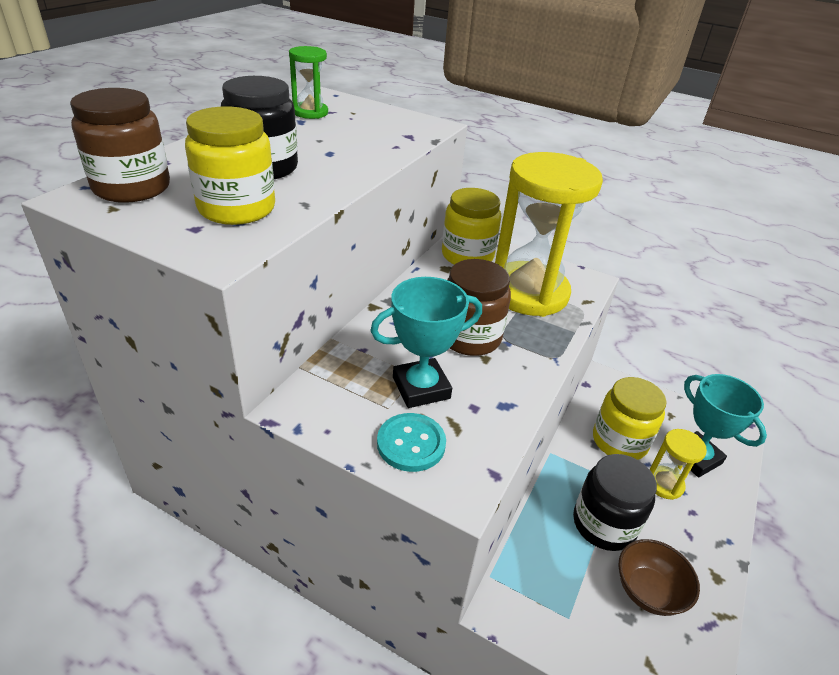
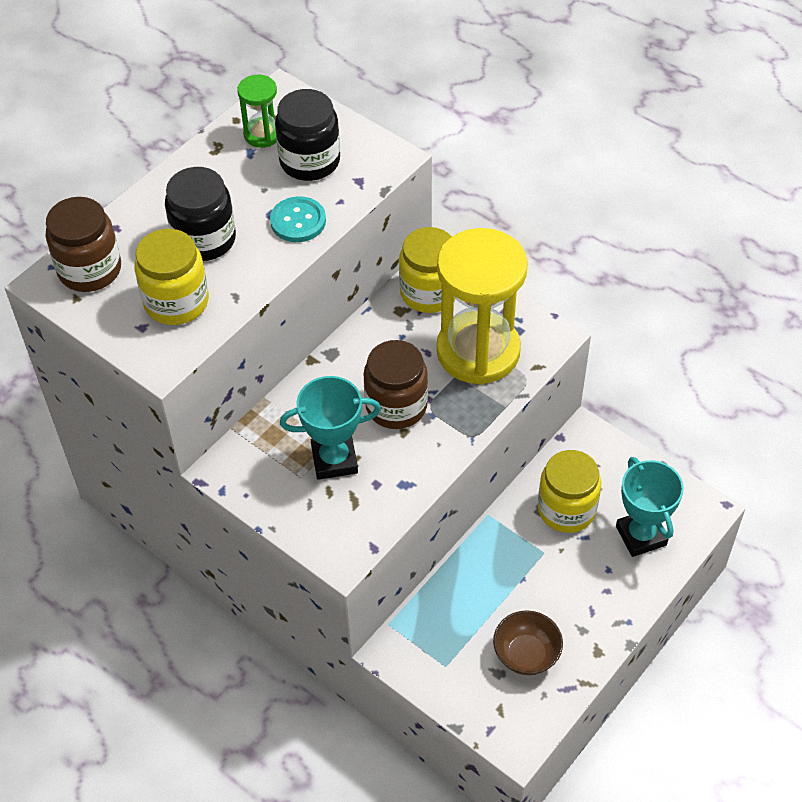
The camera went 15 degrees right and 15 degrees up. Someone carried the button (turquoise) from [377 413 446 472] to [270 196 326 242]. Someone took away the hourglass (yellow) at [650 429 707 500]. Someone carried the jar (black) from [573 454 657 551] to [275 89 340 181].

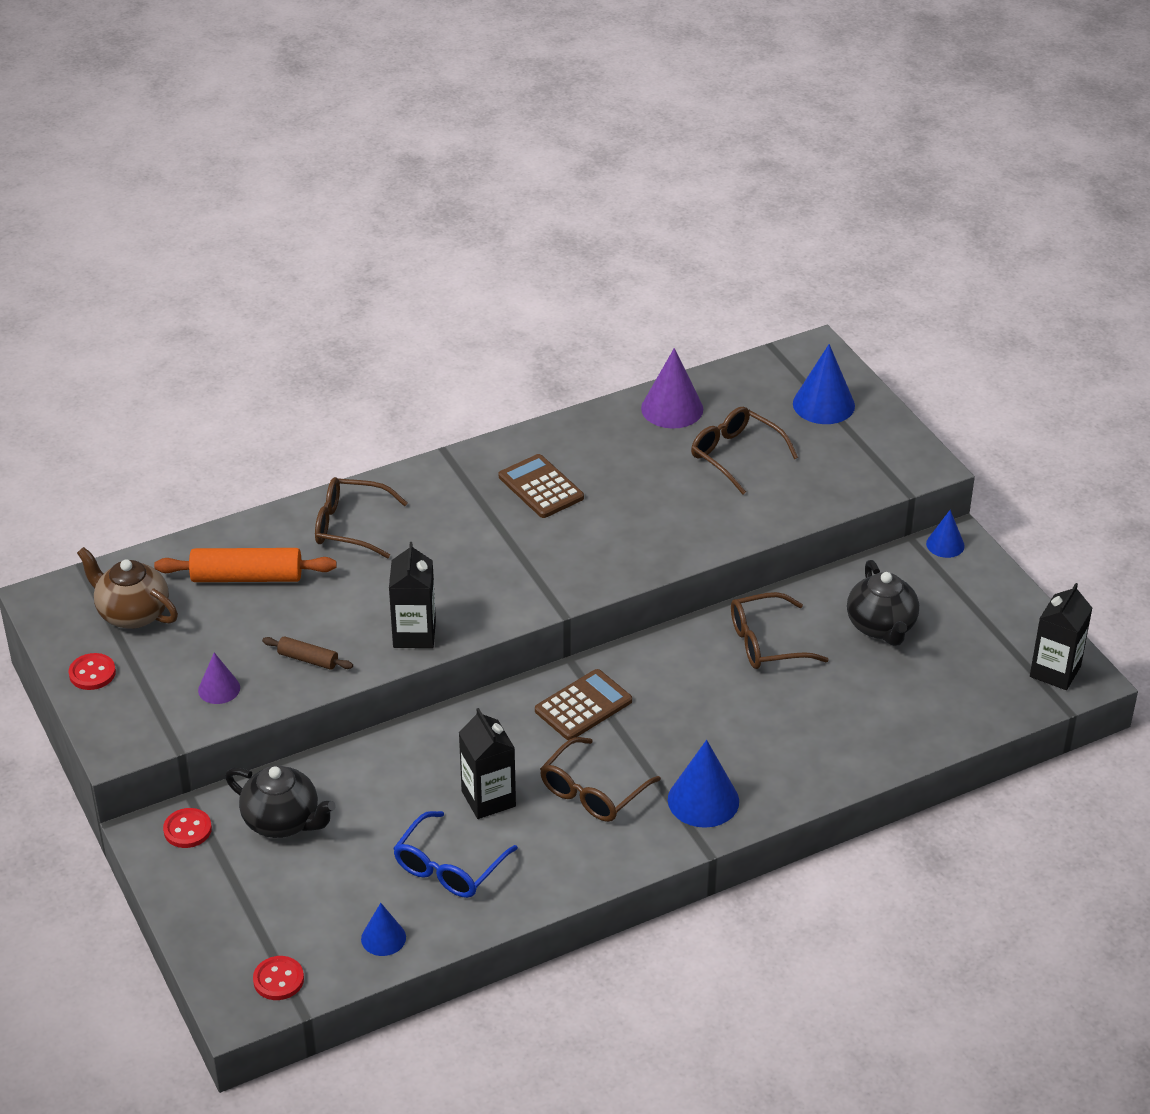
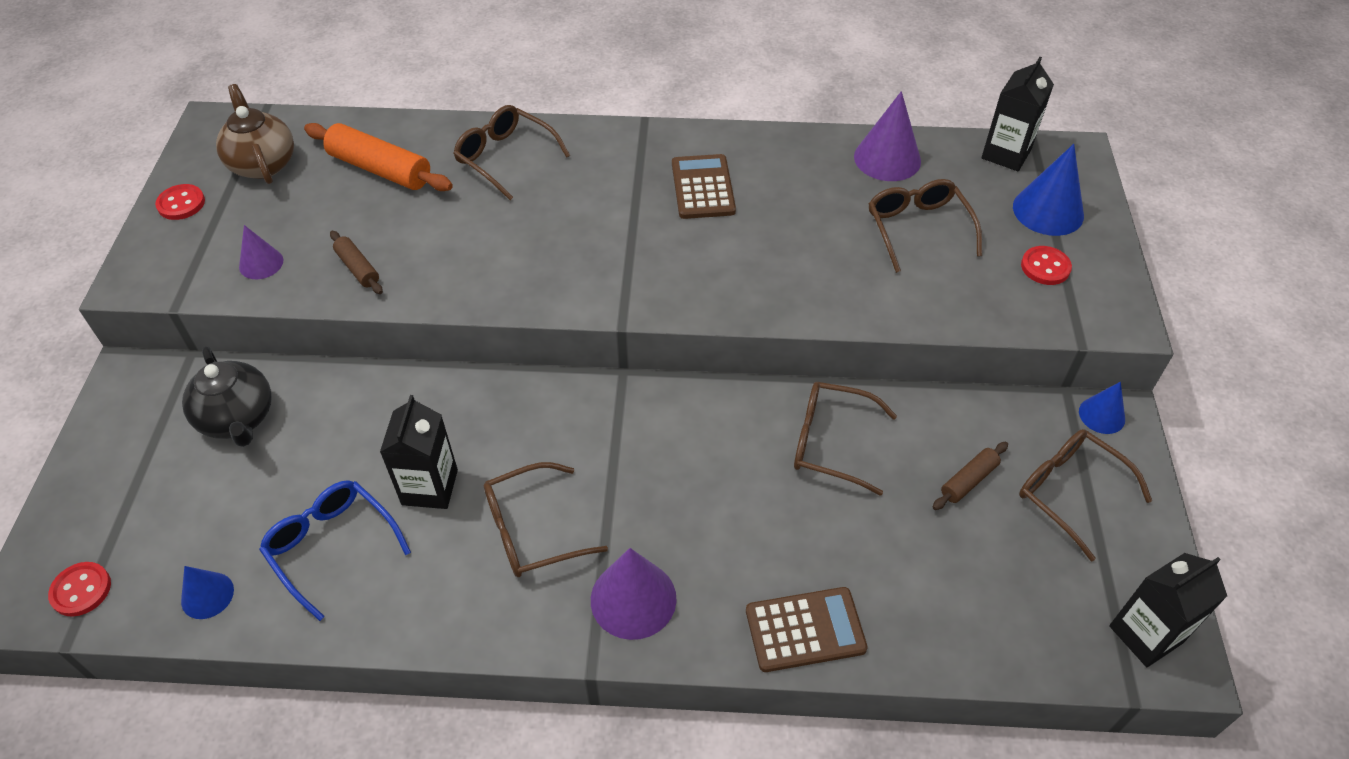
The camera went 30 degrees right and 10 degrees up. Someone carried the carton (black) from [389 542 436 648] to [981 57 1054 171]. Someone swapped the teapot (black) at [847 560 919 646] for the rolling pin (brown) at [933 442 1008 510]. Someone carried the calculator (brown) from [535 669 632 740] to [746 587 868 672]. Someone repainted the cone (blue) at [668 740 739 828], which became the cone (purple) at [591 548 677 640]. Someone carried the button (red) from [163 808 212 848] to [1021 246 1072 285]. Someone rotated the glasses (blue) at [393 811 518 898] by 75 degrees clockwise. Someone put down the glasses (brown) at [1019 429 1152 562].

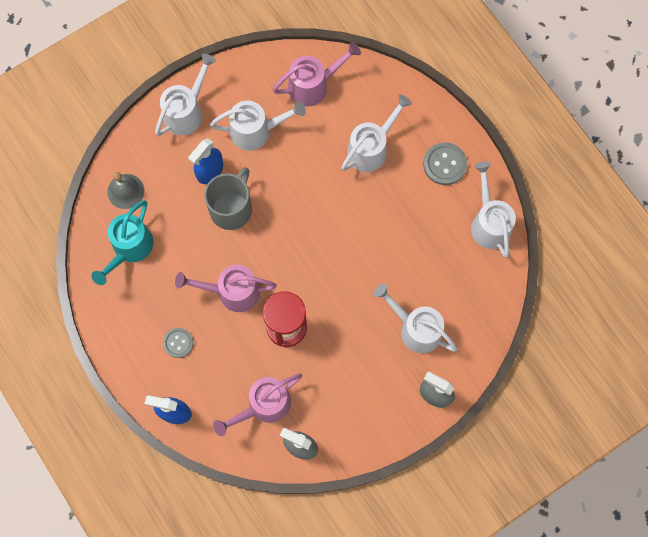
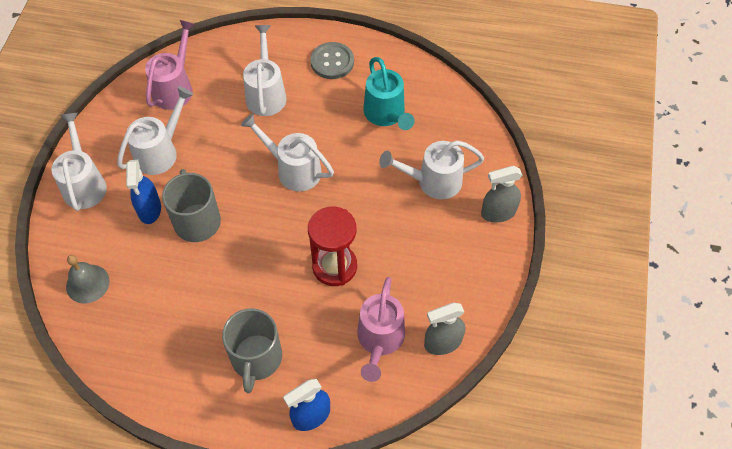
The camera went 45 degrees left and 15 degrees down. Someone carried the watering can (white) from [471 162 516 258] to [241 113 334 192]. Someone carried the watering can (turquoise) from [91 200 154 285] to [364 57 414 130]. Someone took away the watering can (pink) at [175 265 277 312]. Someone swapped the button (grey) at [163 328 193 358] for the mug (grey) at [222 308 282 393].

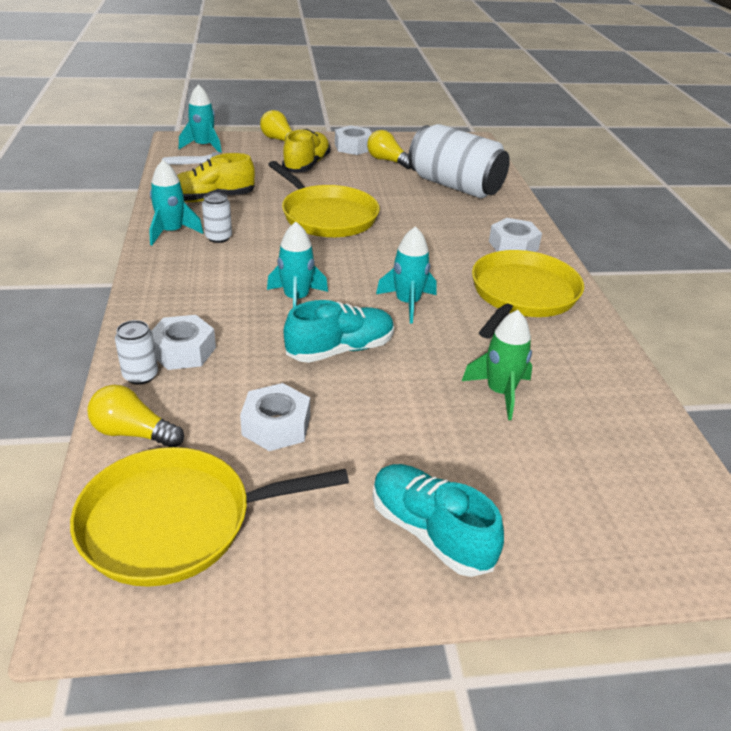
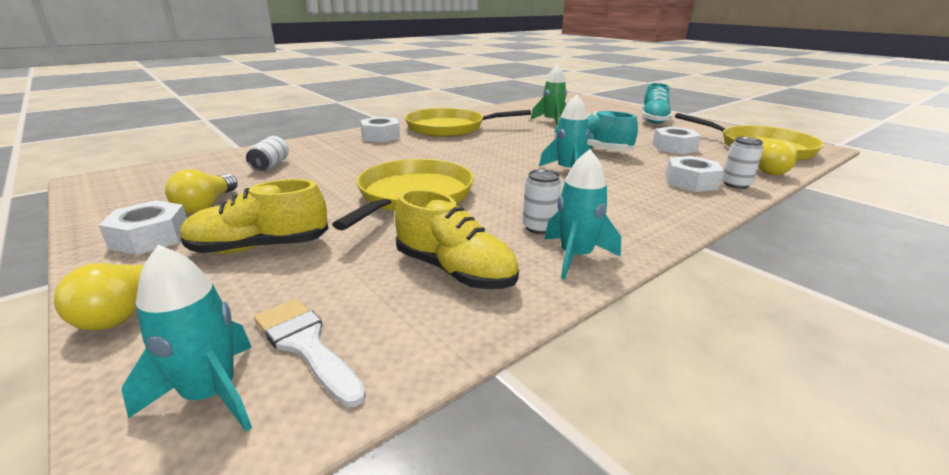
The camera went 120 degrees left and 10 degrees down. Someone scaled the can (white) at [408 124 510 198] by 0.42. Someone took away the rocket (turquoise) at [376 226 436 324].

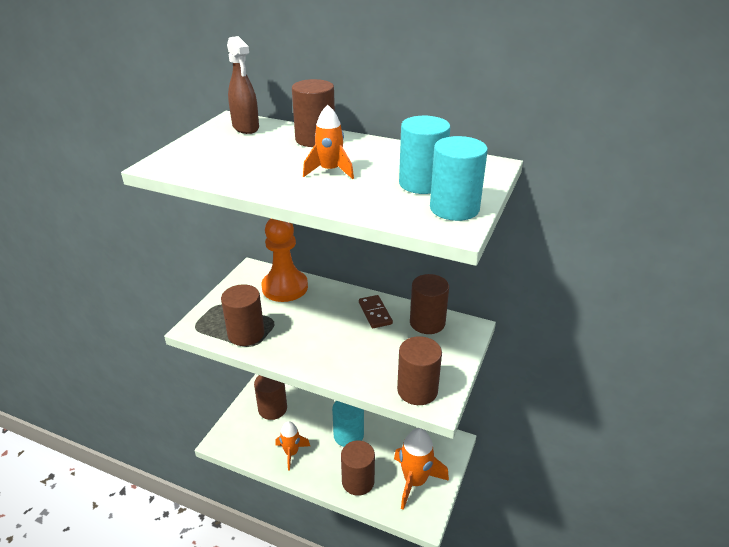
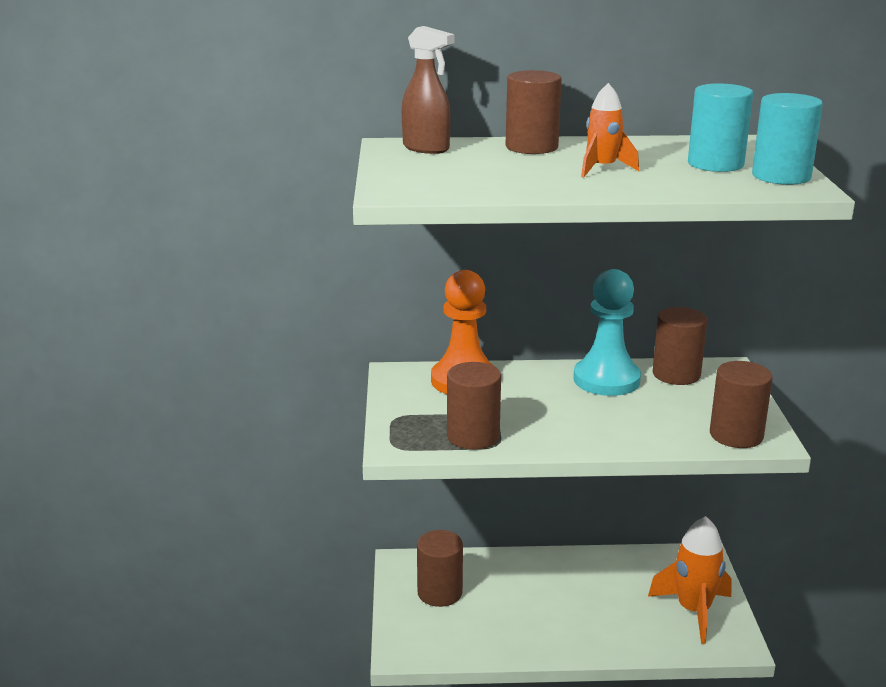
The camera went 25 degrees left and 10 degrees down. Someone swapped the domino (brown) at [359 295 393 328] for the pawn (turquoise) at [573 269 641 396]. Someone took away the cylinder (turquoise) at [332 401 364 447]. Someone took away the rocket (orange) at [275 421 310 471]. Someone took away the cylinder (brown) at [341 440 375 496].

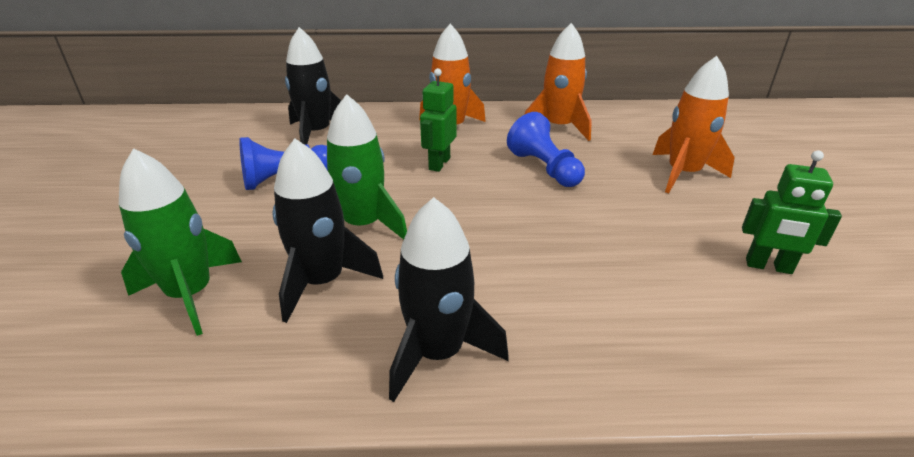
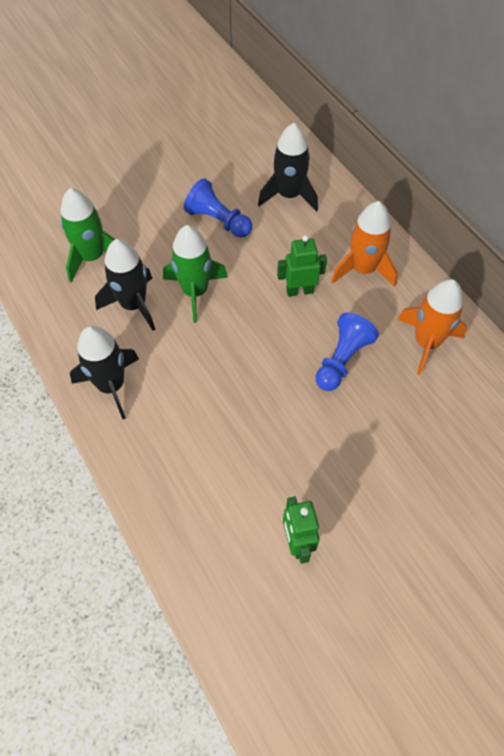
The camera went 60 degrees right and 25 degrees up. Someone took away the rocket (orange) at [652 56 735 193].

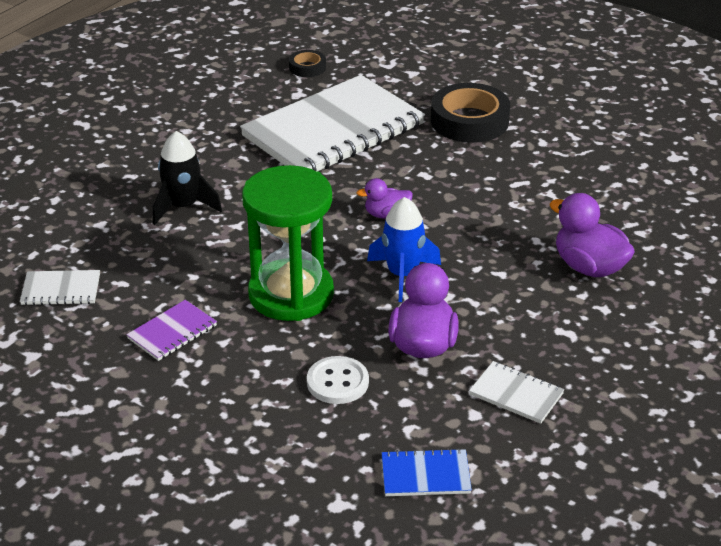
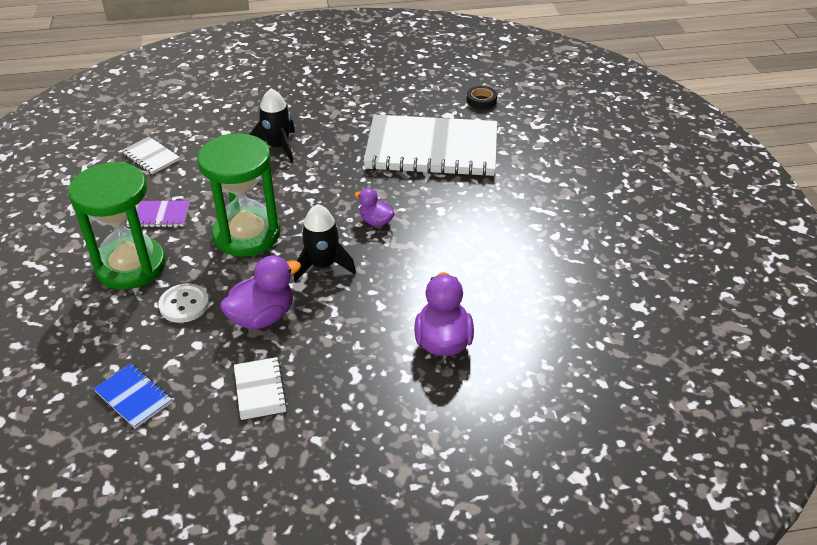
The camera went 45 degrees right and 5 degrees up. Someone took away the tape (black) at [431 83 510 143]. Someone repainted the rocket (blue) at [367 197 441 302], which became the rocket (black) at [294 204 356 282]. Someone put down the hourglass (green) at [68 162 166 290].

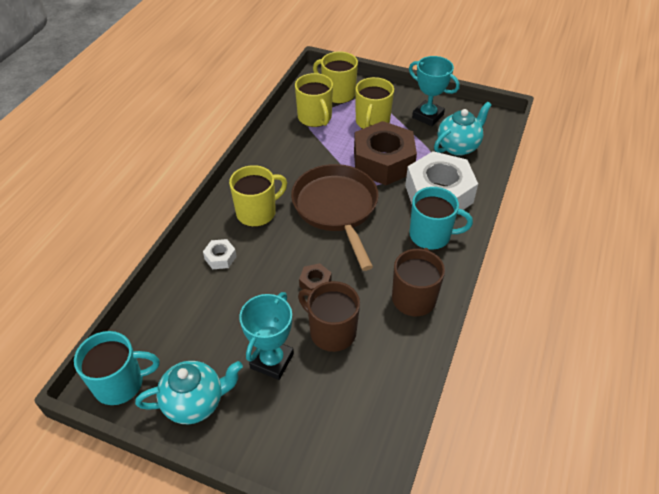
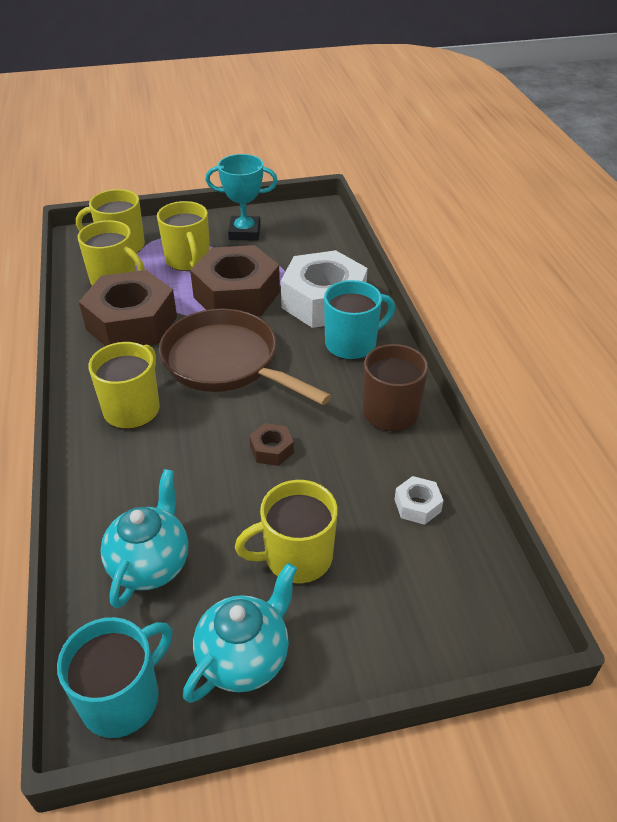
The camera went 35 degrees left and 5 degrees down. Someone carried the teapot (turquoise) from [434 101 492 156] to [100 469 188 608]. Someone carried the nut (white) from [203 239 237 269] to [394 476 444 525]. Someone took away the mug (brown) at [298 281 360 352]. Someone swapped the trophy (turquoise) at [239 292 294 380] for the mug (yellow) at [235 480 338 583]. Someone put down the nut (brown) at [79 270 177 346].

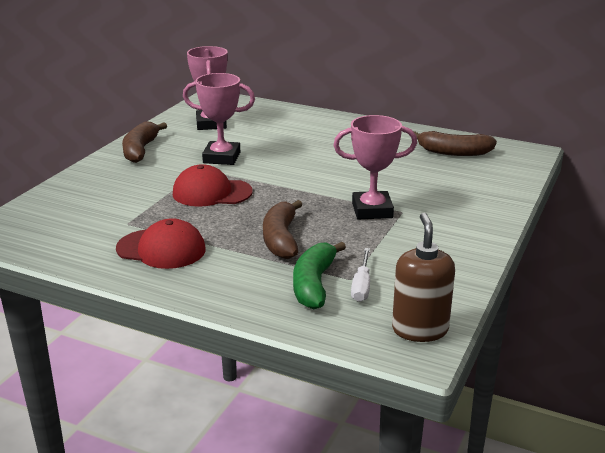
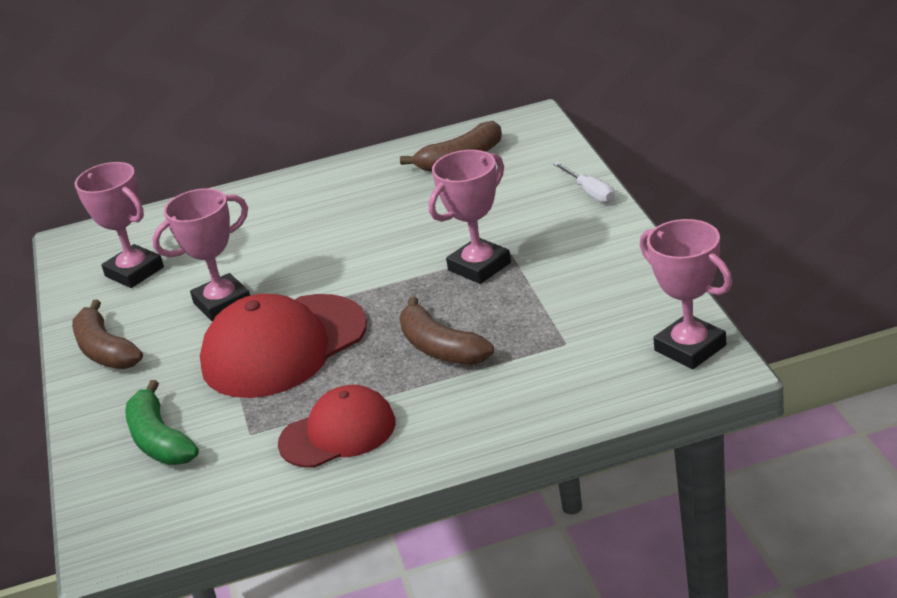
The camera went 35 degrees left and 5 degrees up. Someone scaled the cap (red) at [173 164 253 207] by 1.59. Someone swapped the soap dispenser (brown) at [392 213 455 342] for the trophy (pink) at [640 219 732 369]. Someone carried the banana (green) from [293 242 346 310] to [125 380 199 465]. Someone carried the screwdriver (white) from [351 248 370 302] to [553 162 615 203].

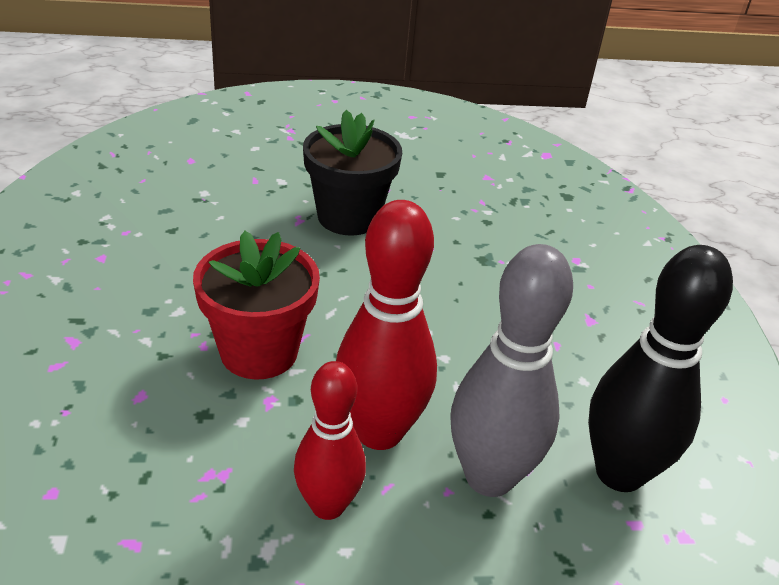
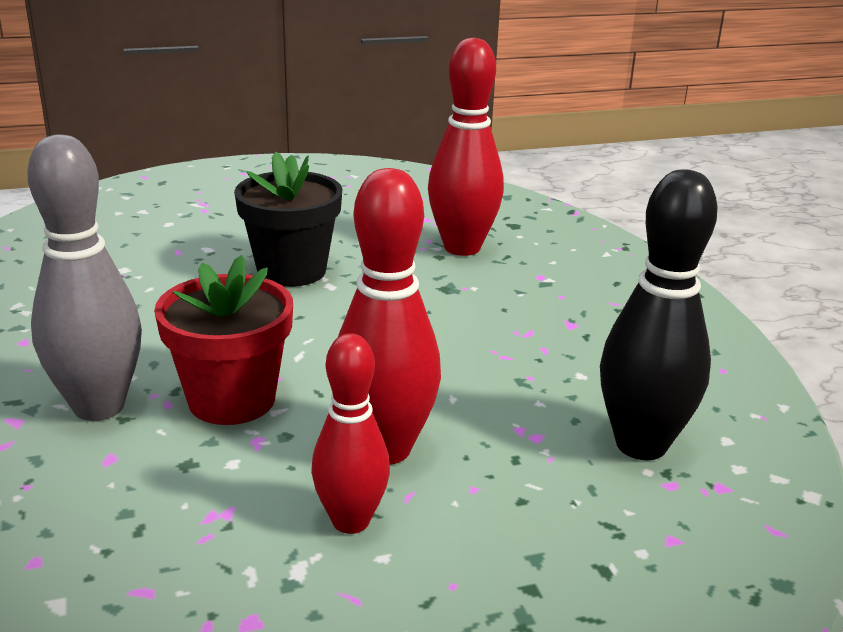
The camera went 10 degrees left and 10 degrees down. Someone carried the bowling pin (grey) from [450 244 573 497] to [27 134 142 421]. Someone put down the bowling pin (red) at [428 37 504 256].

